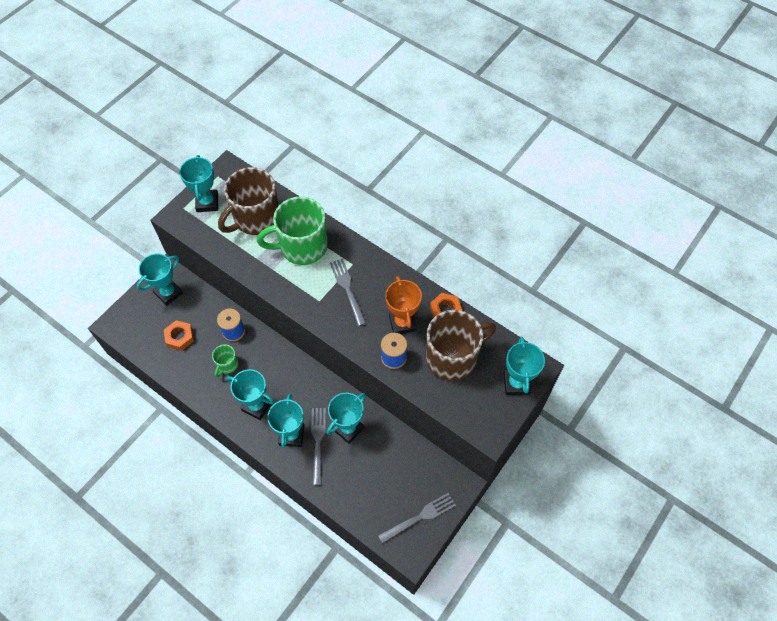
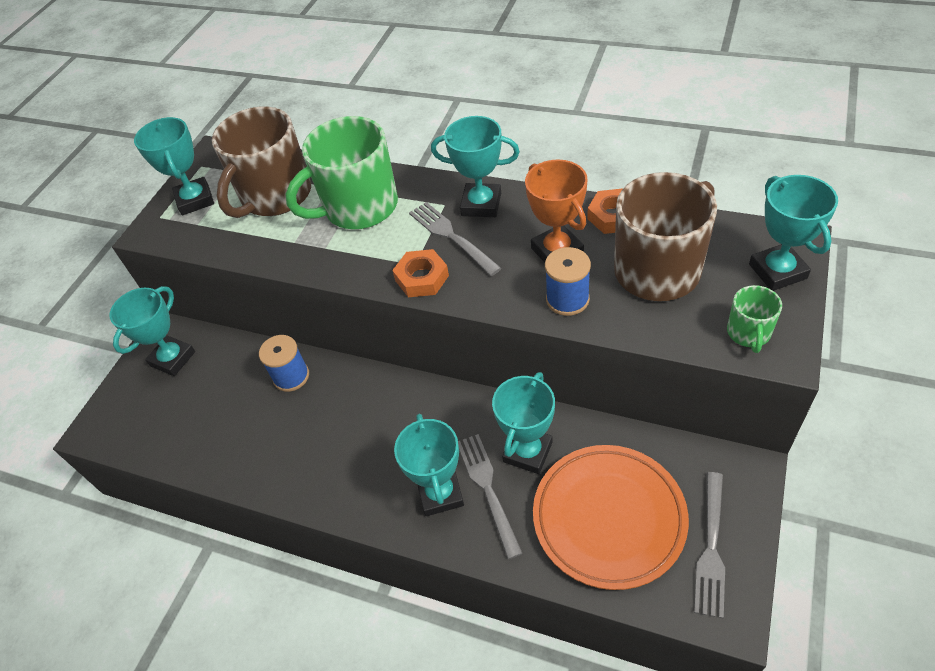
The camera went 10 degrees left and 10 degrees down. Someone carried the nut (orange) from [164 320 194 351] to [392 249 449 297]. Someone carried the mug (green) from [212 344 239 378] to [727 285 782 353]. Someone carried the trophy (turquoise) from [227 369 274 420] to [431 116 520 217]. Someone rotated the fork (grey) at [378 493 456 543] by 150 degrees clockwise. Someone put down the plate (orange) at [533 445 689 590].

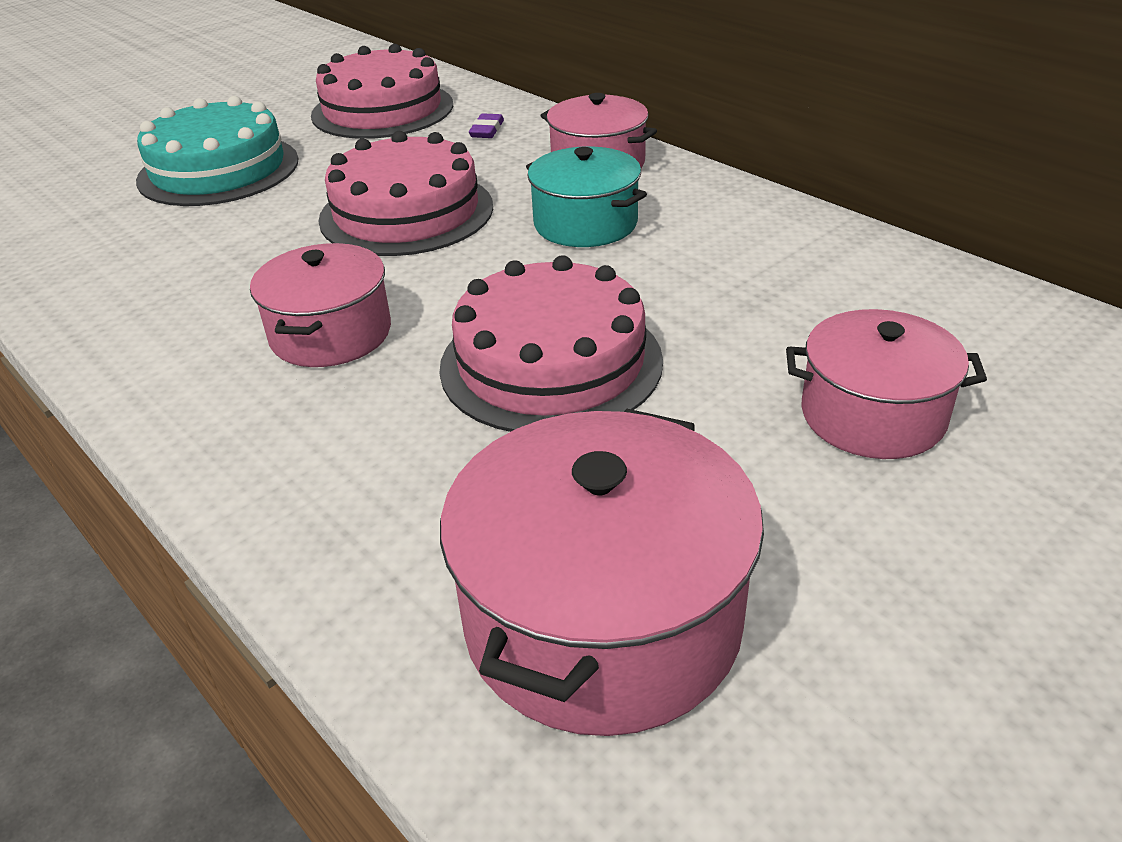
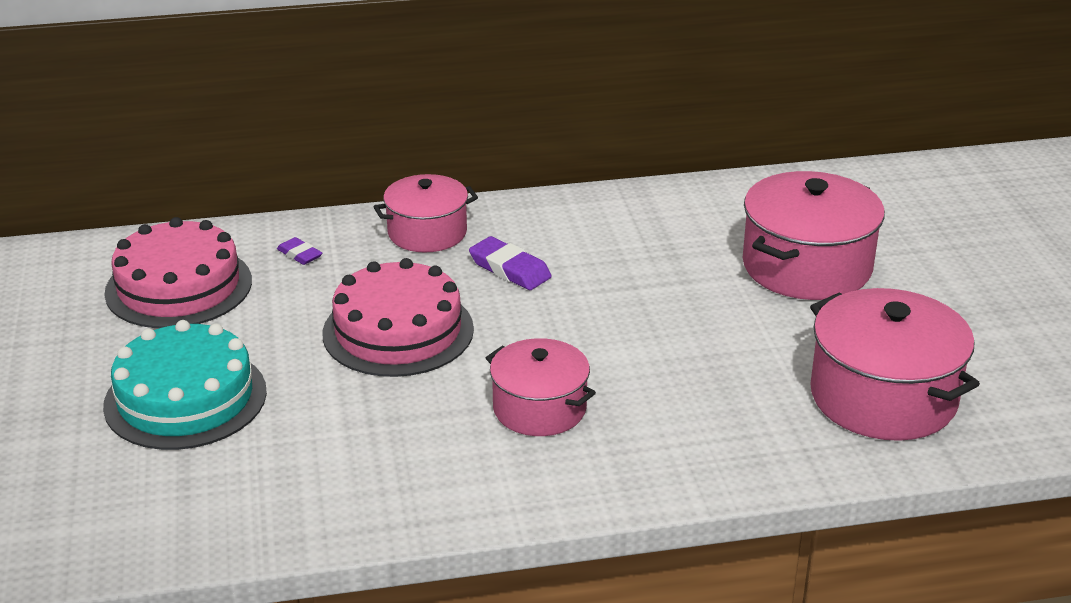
The camera went 60 degrees left and 5 degrees down. Someone swapped the pot (turquoise) at [526 146 647 247] for the eraser (purple) at [469 236 552 290]. Someone took away the cake (pink) at [439 255 663 432]. Someone scaled the pot (pink) at [786 309 987 459] by 1.57.

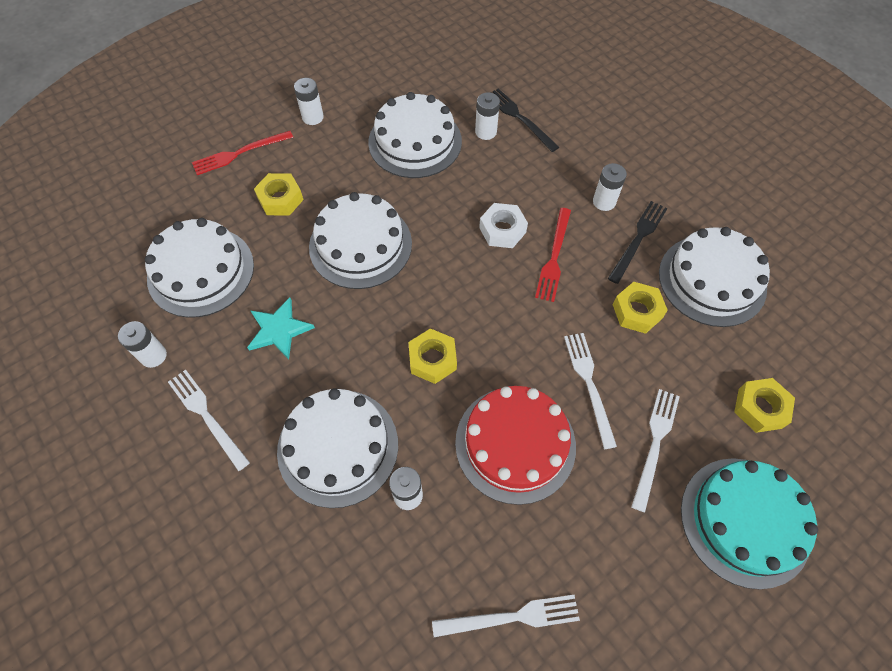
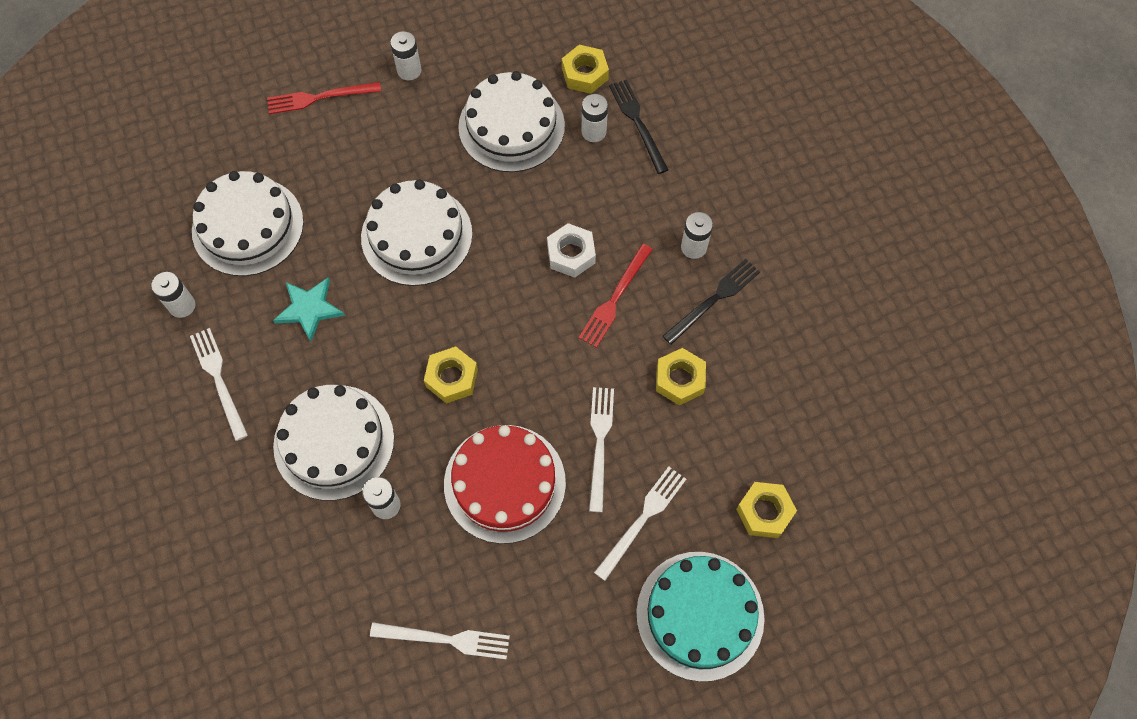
The camera went 15 degrees right and 5 degrees up. Someone carried the nut (yellow) from [254 173 304 216] to [562 45 609 94]. Someone took away the cake (white) at [659 227 770 327].

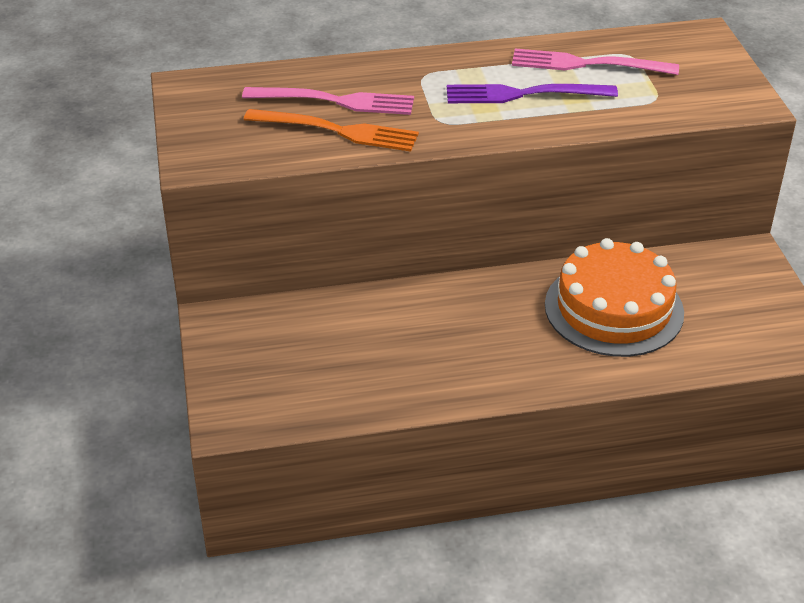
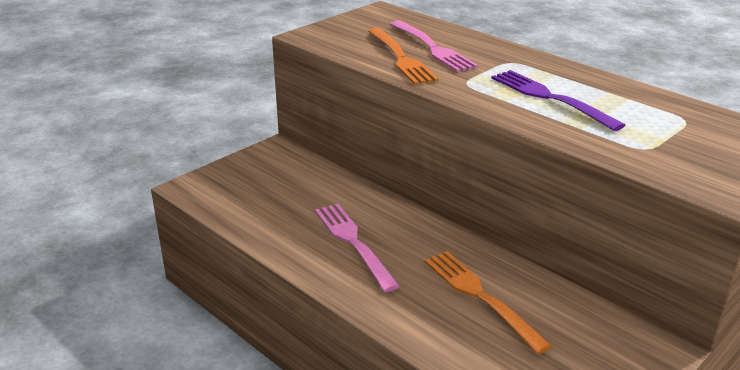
The camera went 55 degrees right and 10 degrees down. Someone carried the fork (pink) from [512 49 679 75] to [315 204 400 292]. Someone swapped the cake (orange) at [545 238 684 357] for the fork (orange) at [425 251 552 354].

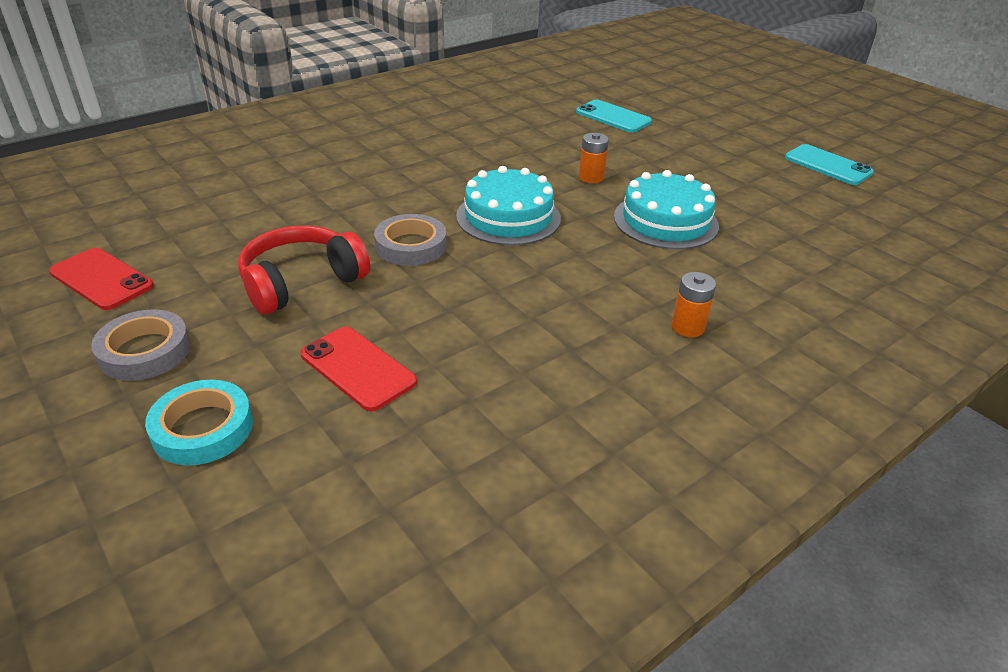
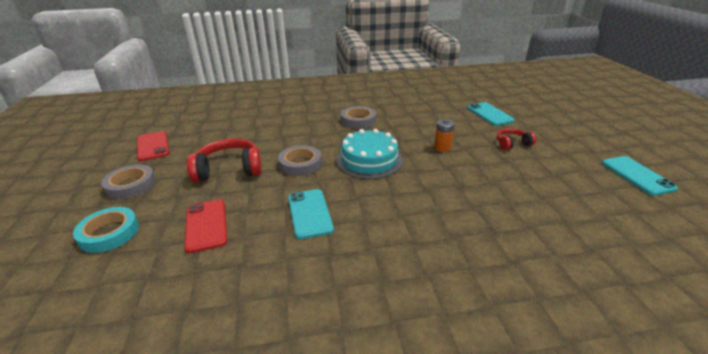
The camera went 30 degrees right and 5 degrees down. Someone took away the cake (turquoise) at [614 170 719 249]. Someone took away the battery (orange) at [672 272 716 337]. Someone put down the tape (grey) at [341 106 376 129]. Someone put down the headphones (red) at [497 128 536 150]. Someone put down the phone (turquoise) at [288 189 334 239].

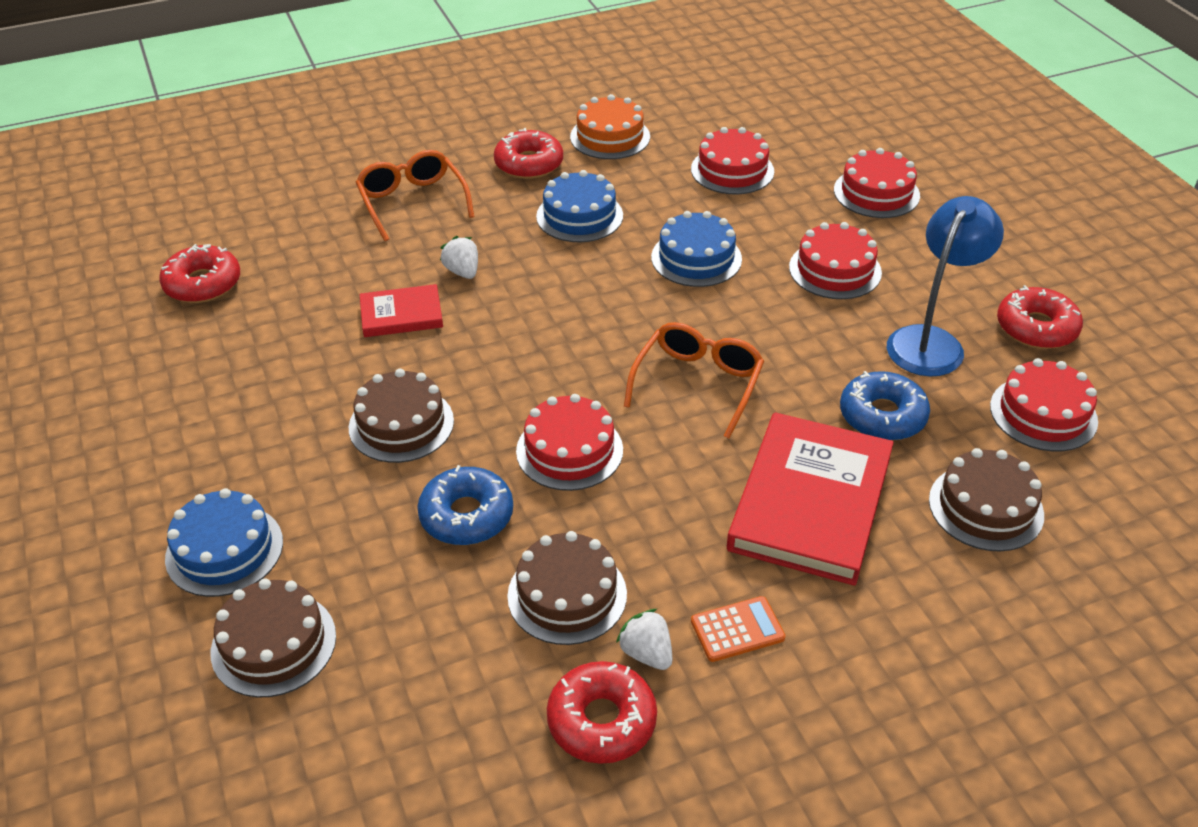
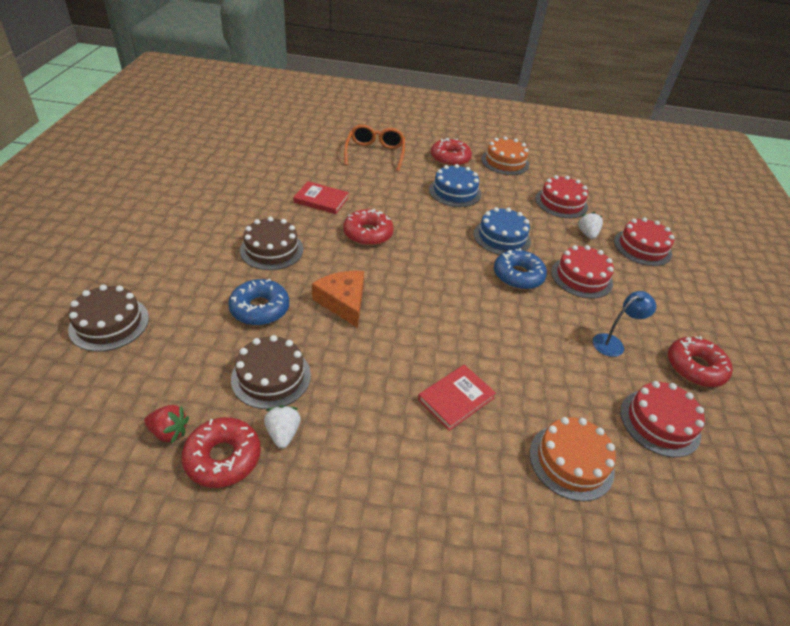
The camera went 25 degrees right and 0 degrees up. Someone scaled the lamp (blue) at [887 196 1004 376] by 0.58. Someone carried the strawberry (white) from [440 236 478 279] to [578 212 603 239]. Someone carried the donut (red) from [159 244 240 303] to [343 209 394 246]. Someone took away the glasses (orange) at [624 322 764 438]. Someone carried the donut (blue) from [840 371 930 441] to [494 248 547 290]. Someone swapped the cake (red) at [516 394 623 491] for the cheese (orange) at [312 271 364 328]. Someone scaled the book (red) at [727 412 894 586] by 0.52. Someone repainted the cake (brown) at [929 448 1044 551], which became the cake (orange) at [530 417 616 501]. Someone took away the cake (blue) at [165 488 283 597]. Someone took away the calculator (orange) at [691 596 786 662]. Someone put down the strawberry (red) at [144 405 189 443].

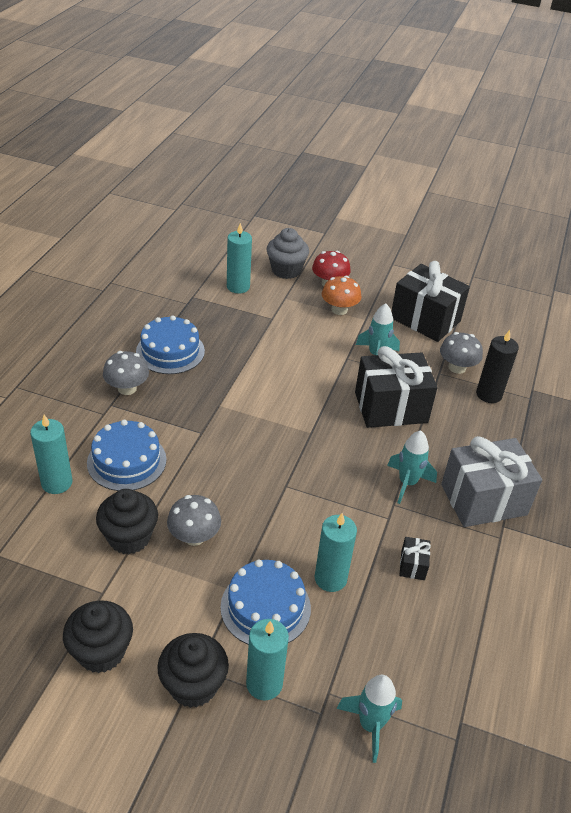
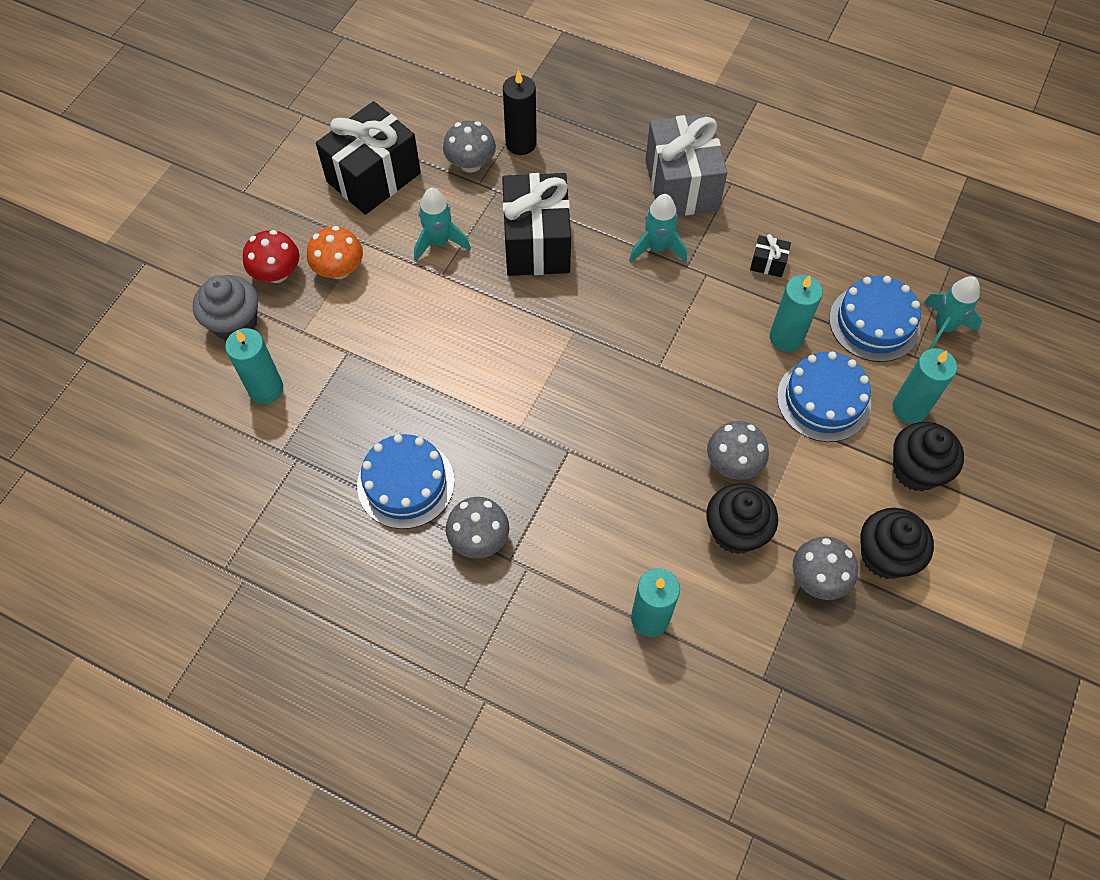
The camera went 80 degrees left and 20 degrees up. Someone carried the cake (blue) from [87 420 166 491] to [829 276 921 362]. Someone put down the mushroom (grey) at [792 537 858 600].

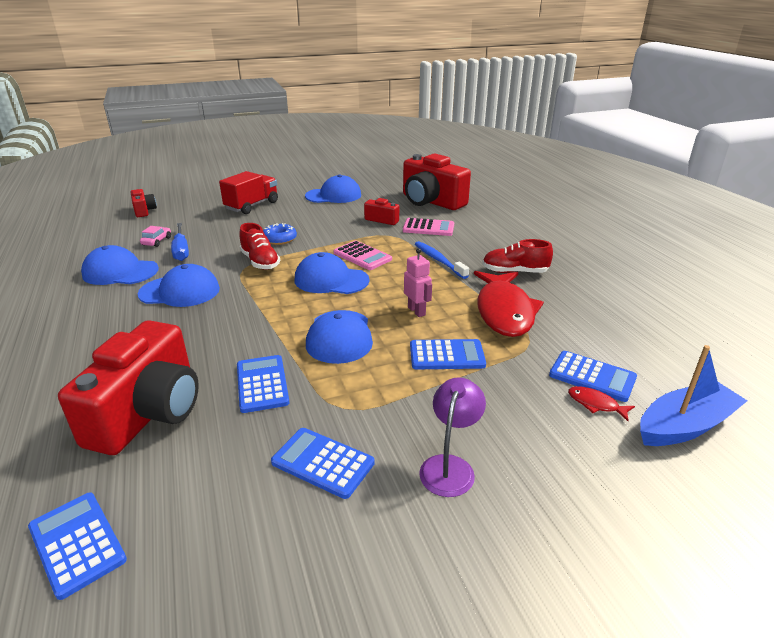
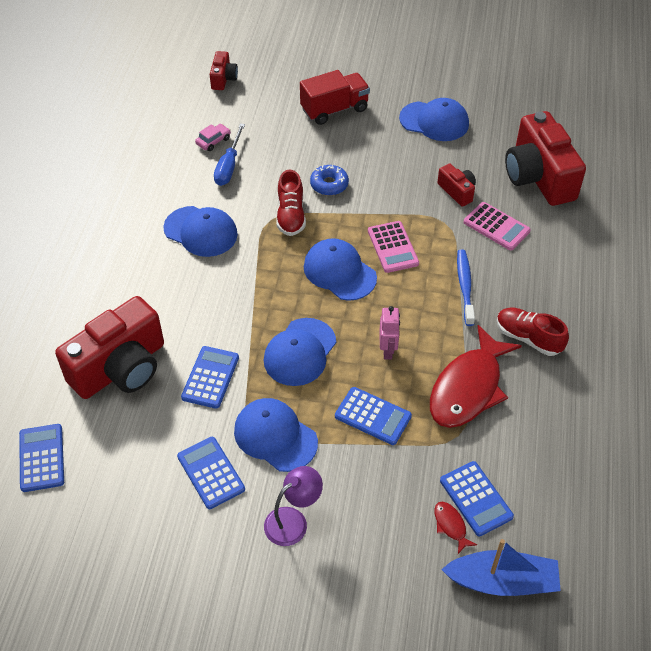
The camera went 30 degrees right and 20 degrees up. Someone carried the cap (blue) from [81 245 159 285] to [234 398 318 472].

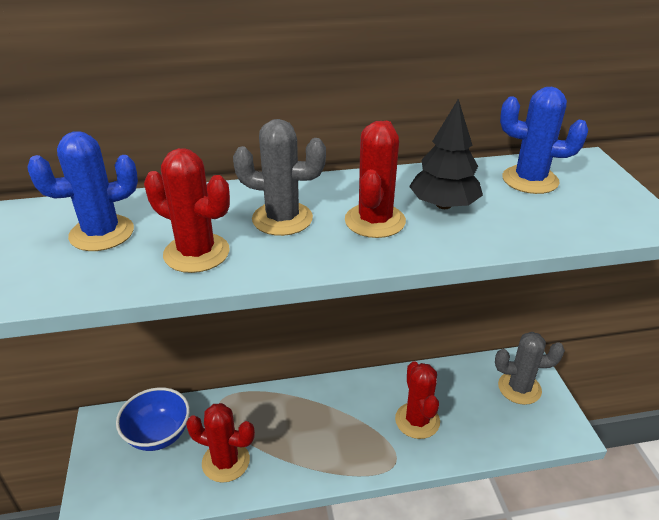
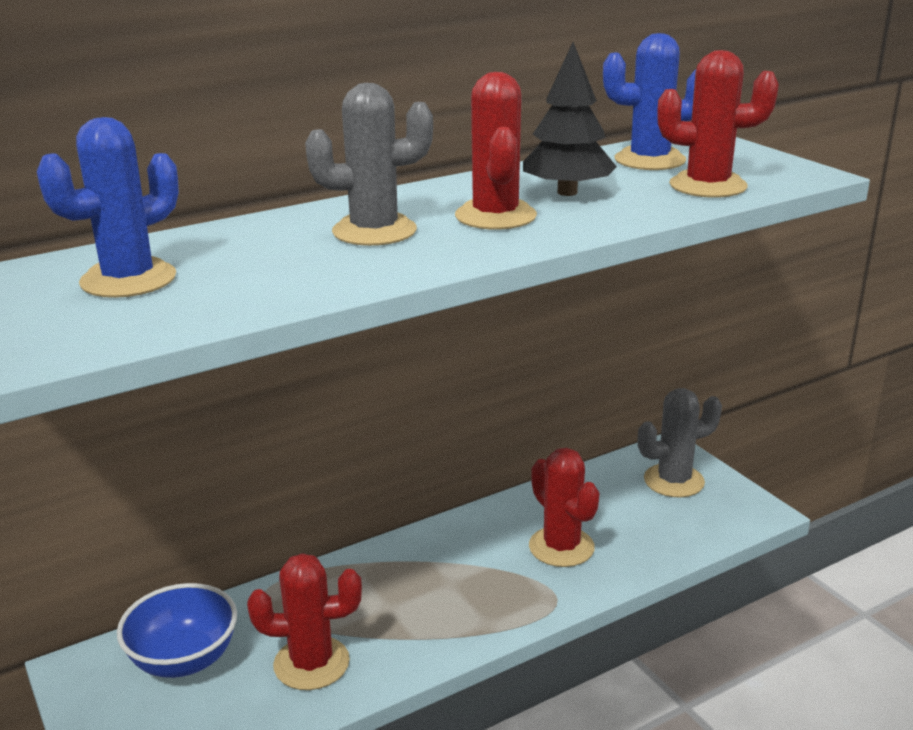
The camera went 20 degrees left and 10 degrees down. Someone carried the cactus (red) from [144 148 230 273] to [657 50 779 198].

